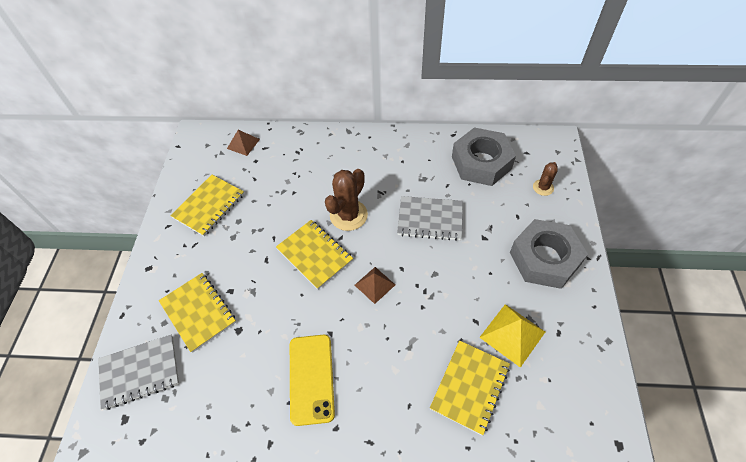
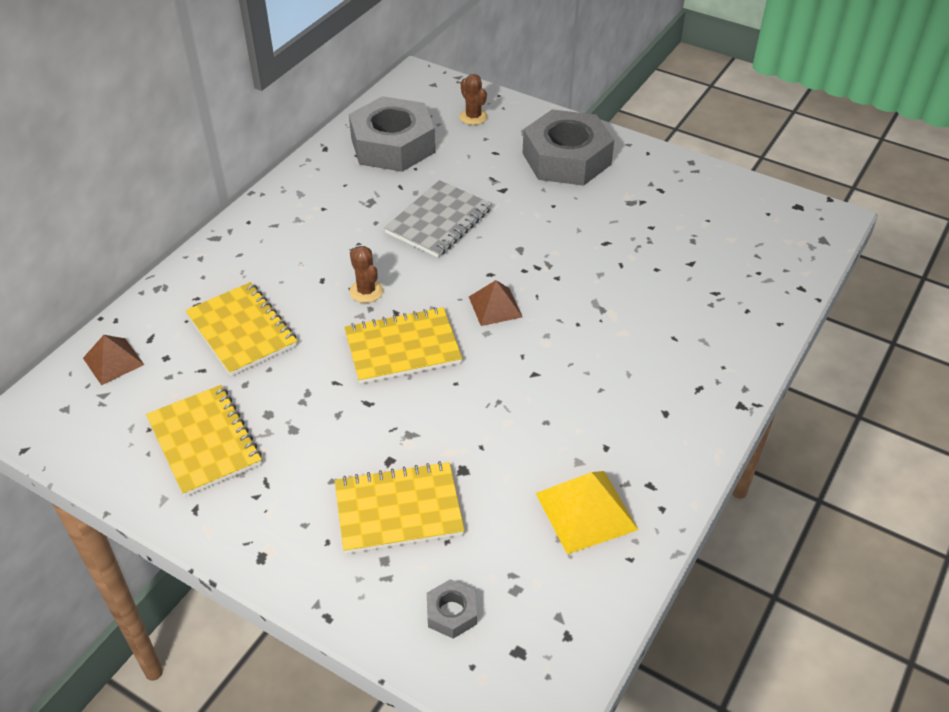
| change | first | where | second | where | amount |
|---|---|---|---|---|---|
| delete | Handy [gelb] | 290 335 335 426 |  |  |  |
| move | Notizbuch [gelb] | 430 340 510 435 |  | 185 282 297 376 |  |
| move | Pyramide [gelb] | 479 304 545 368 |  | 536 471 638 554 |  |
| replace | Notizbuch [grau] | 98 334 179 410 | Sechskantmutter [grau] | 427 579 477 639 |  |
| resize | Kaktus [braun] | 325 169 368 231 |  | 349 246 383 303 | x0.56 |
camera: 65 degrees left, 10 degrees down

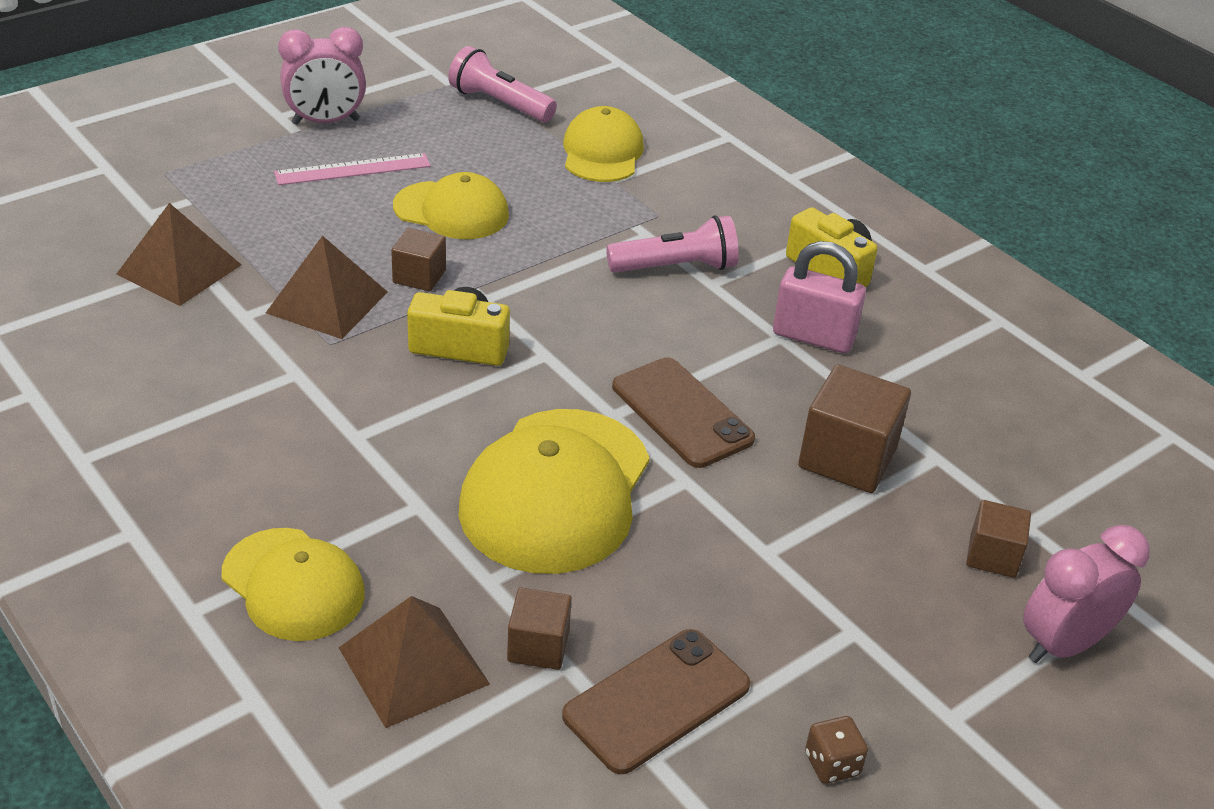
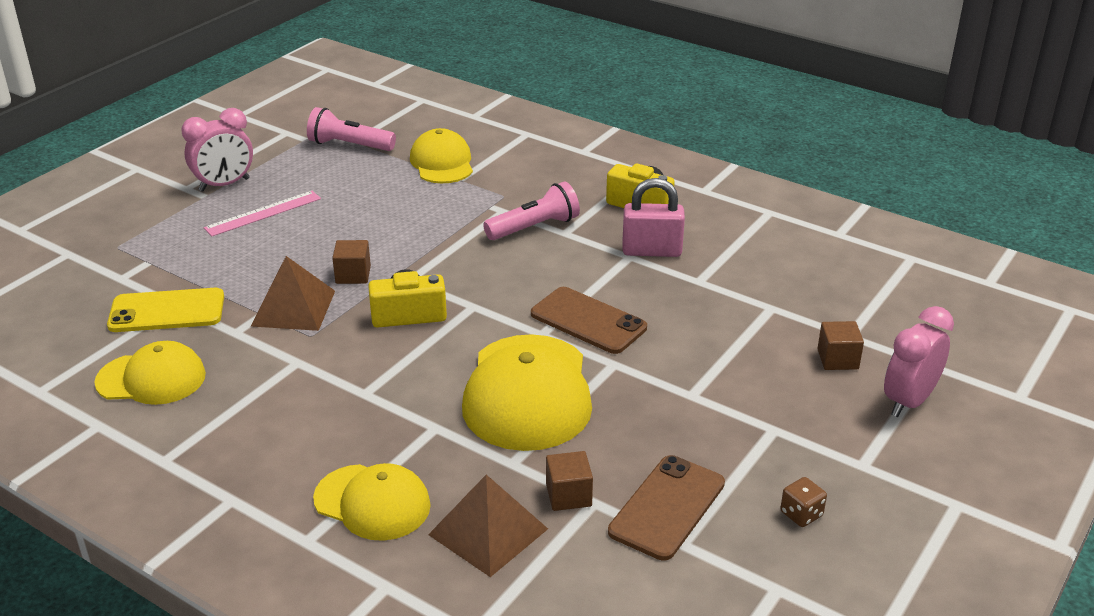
| change | first | where | second | where | amount |
|---|---|---|---|---|---|
| delete | Kubus [braun] | 798 364 911 493 |  |  |  |
| move | Kappe [gelb] | 393 172 509 239 |  | 94 341 206 405 |  |
| replace | Pyramide [braun] | 116 203 241 306 | Handy [gelb] | 107 288 224 332 |  |
camera: 15 degrees left, 5 degrees down

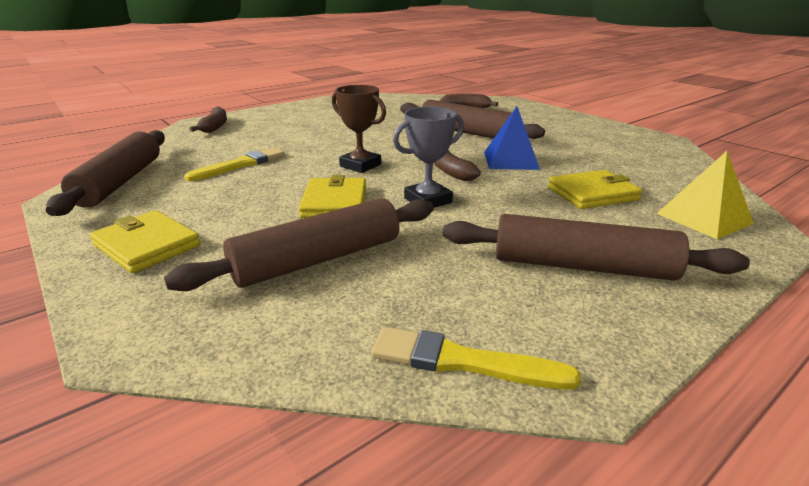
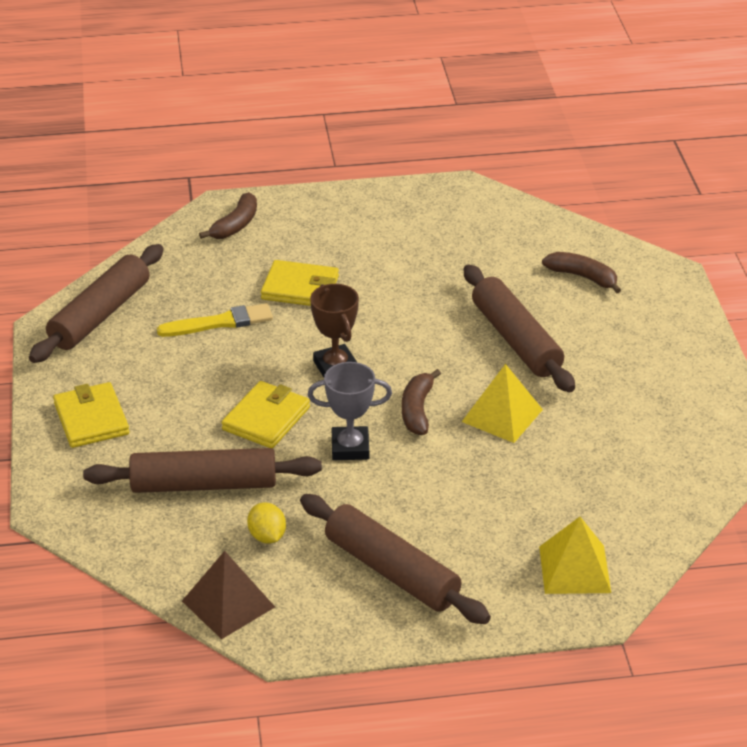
| change | first | where | second | where | amount |
|---|---|---|---|---|---|
| insert |  |  | Zitrone [gelb] | 247 502 286 544 |  |
| move | Geldbörse [gelb] | 548 170 643 209 |  | 261 260 339 306 |  |
| replace | Pinsel [gelb] | 371 327 581 390 | Pyramide [braun] | 182 551 275 639 |  |
| recolor | Pyramide [blau] | 484 106 540 170 | Pyramide [gelb] | 462 364 543 443 |  |
camera: 30 degrees right, 10 degrees up

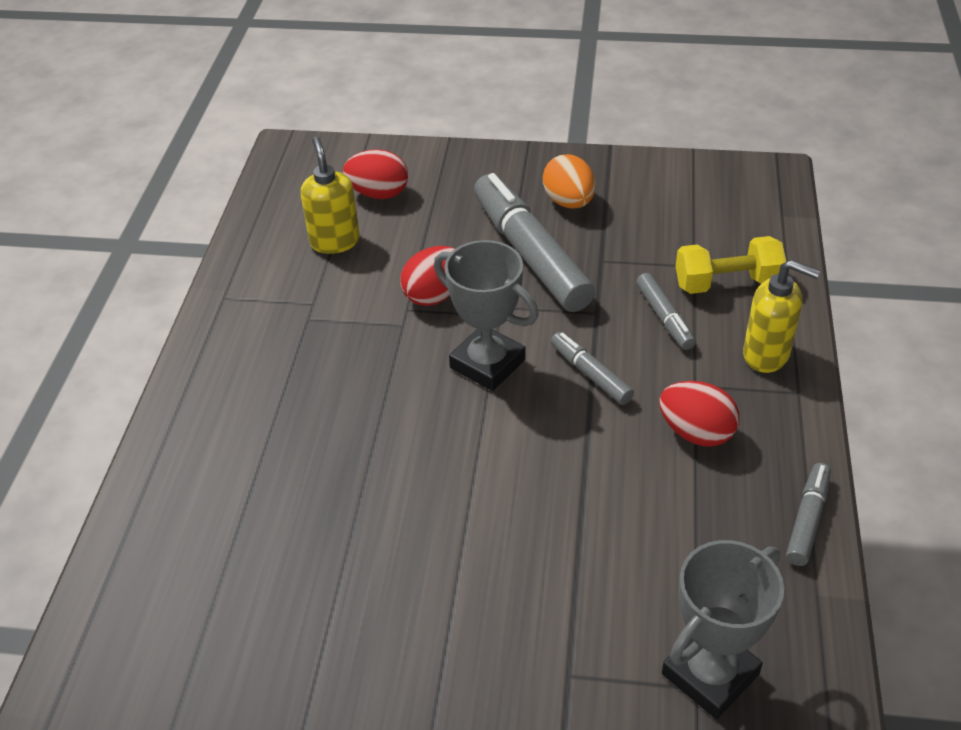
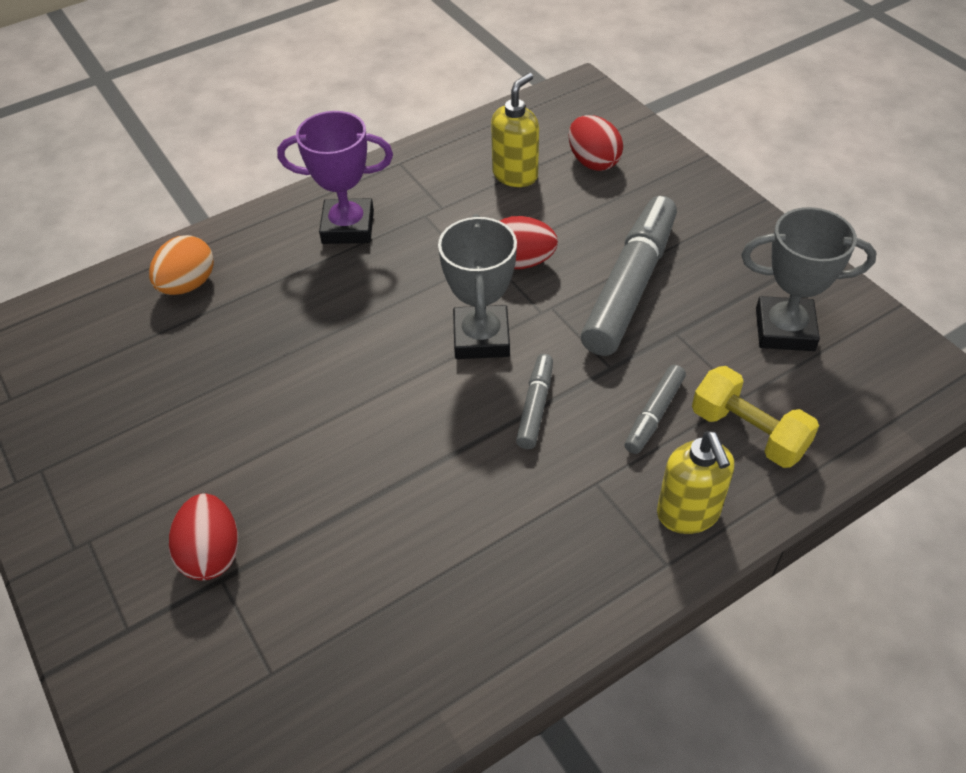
| change | first | where | second | where | amount |
|---|---|---|---|---|---|
| delete | Filzstift [grau] | 786 463 831 566 |  |  |  |
| insert |  |  | Pokal [lila] | 277 111 393 244 |  |
| move | Ei [orange] | 543 154 595 209 |  | 149 235 214 295 |  |
| move | Ei [rot] | 659 381 739 447 |  | 169 493 238 580 |  |
| move | Pokal [grau] | 662 540 784 719 |  | 741 207 877 351 |  |
camera: 50 degrees right, 5 degrees up

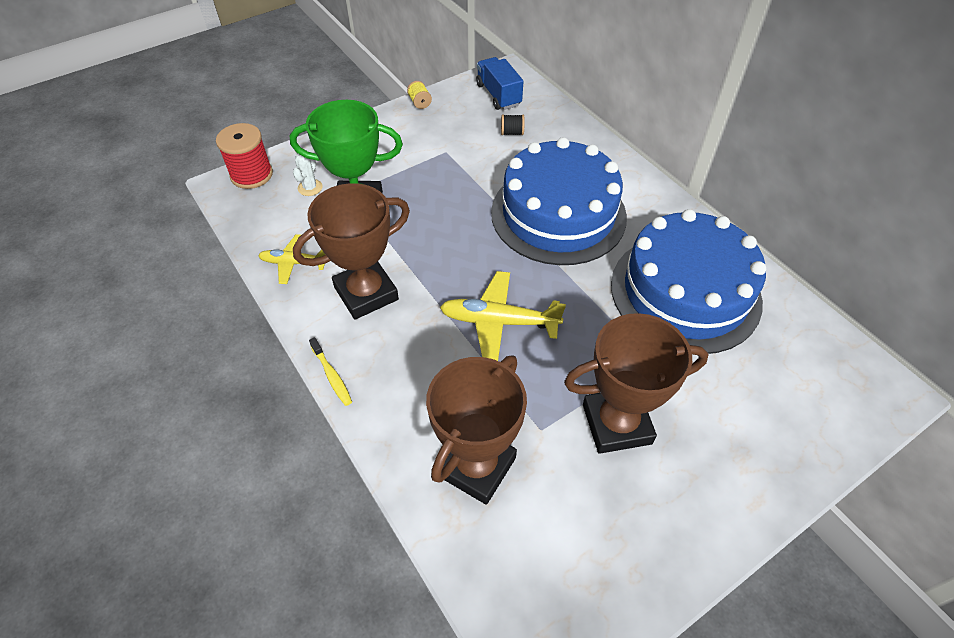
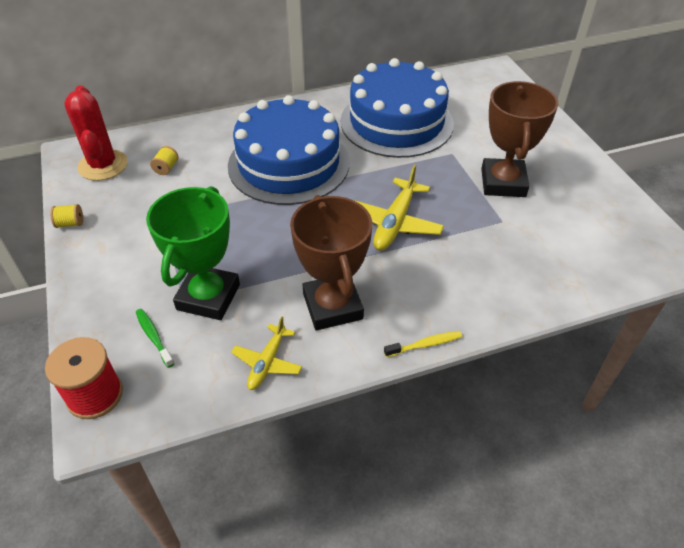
| change | first | where | second | where | amount |
|---|---|---|---|---|---|
| delete | Pokal [braun] | 426 355 527 505 |  |  |  |
| replace | Kaktus [weiß] | 293 154 323 196 | Zahnbürste [grün] | 136 309 174 368 |  |
| replace | Lastwagen [blau] | 476 57 524 110 | Kaktus [rot] | 64 86 128 181 |  |
| recolor | Garnrolle [schwarz] | 501 114 525 135 | Garnrolle [gelb] | 150 146 179 175 |  |
camera: 75 degrees left, 5 degrees down

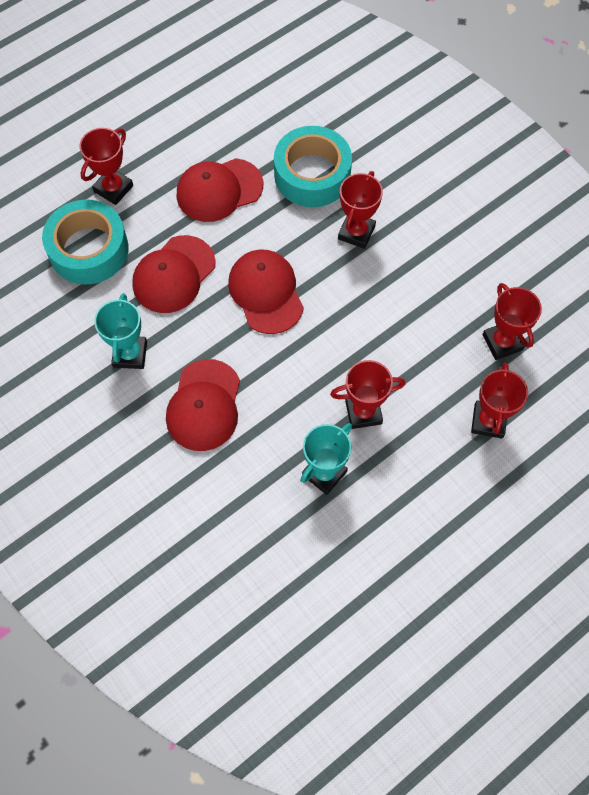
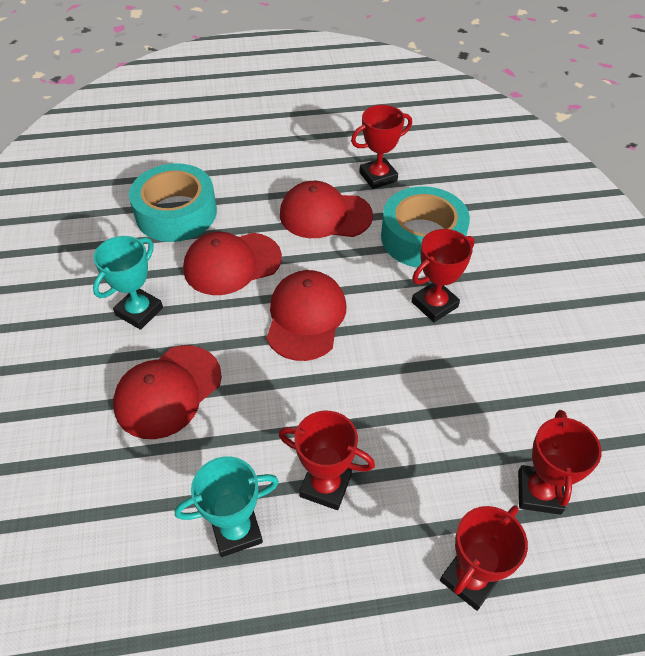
| change | first | where | second | where | amount |
|---|---|---|---|---|---|
| move | Pokal [rot] | 79 128 133 205 |  | 351 105 412 189 |  |
camera: 30 degrees right, 15 degrees down

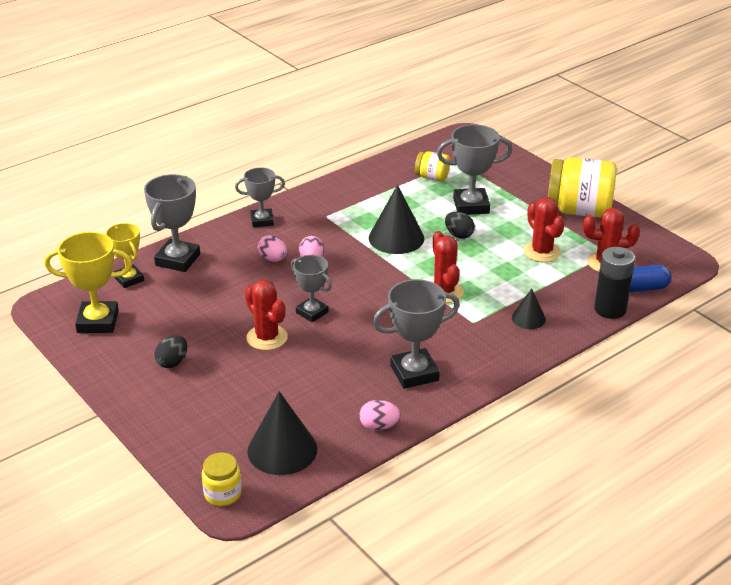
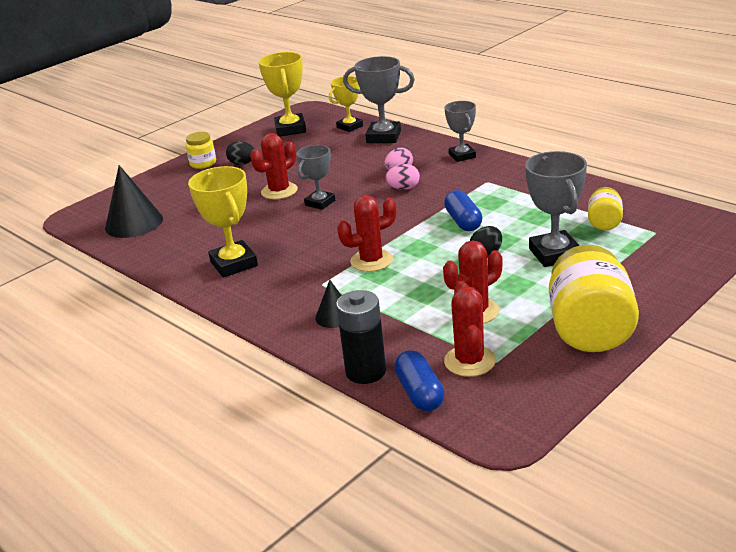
| change | first | where | second | where | amount |
|---|---|---|---|---|---|
| delete | Ei [rosa] | 359 400 401 431 |  |  |  |
| move | Einmachglas [gelb] | 202 453 242 506 |  | 186 132 216 169 |  |
| replace | Kegel [schwarz] | 369 185 424 254 | Kapsel [blau] | 444 190 482 231 |  |
| recolor | Pokal [grau] | 373 279 460 389 | Pokal [gelb] | 188 166 258 277 |  |
camera: 85 degrees right, 5 degrees down

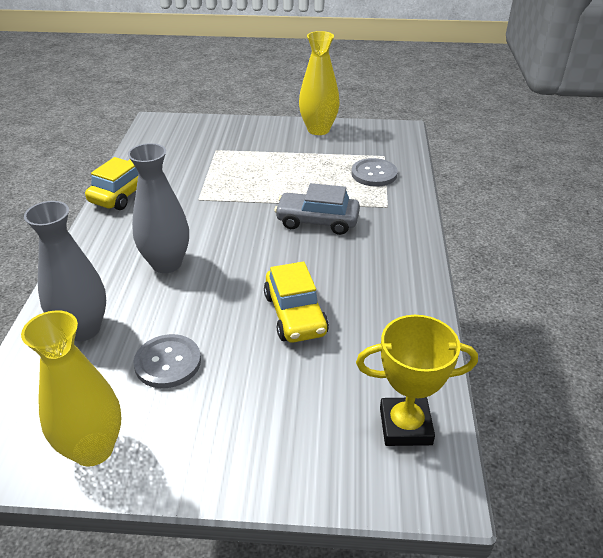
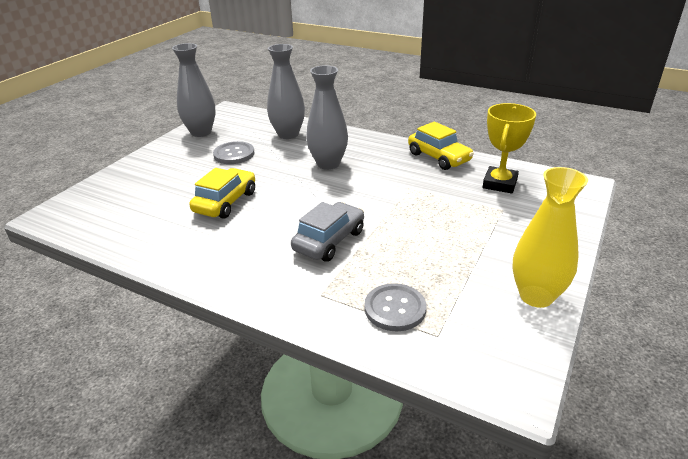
| change | first | where | second | where | amount |
|---|---|---|---|---|---|
| move | Pokal [gelb] | 356 315 478 446 |  | 483 103 536 194 |  |
| recolor | Vase [gelb] | 21 310 122 467 | Vase [grau] | 172 43 216 137 |  |
| rotate | Auto [gelb] | 264 261 329 343 |  | 189 168 255 219 | 105 degrees clockwise |
camera: 115 degrees right, 5 degrees down

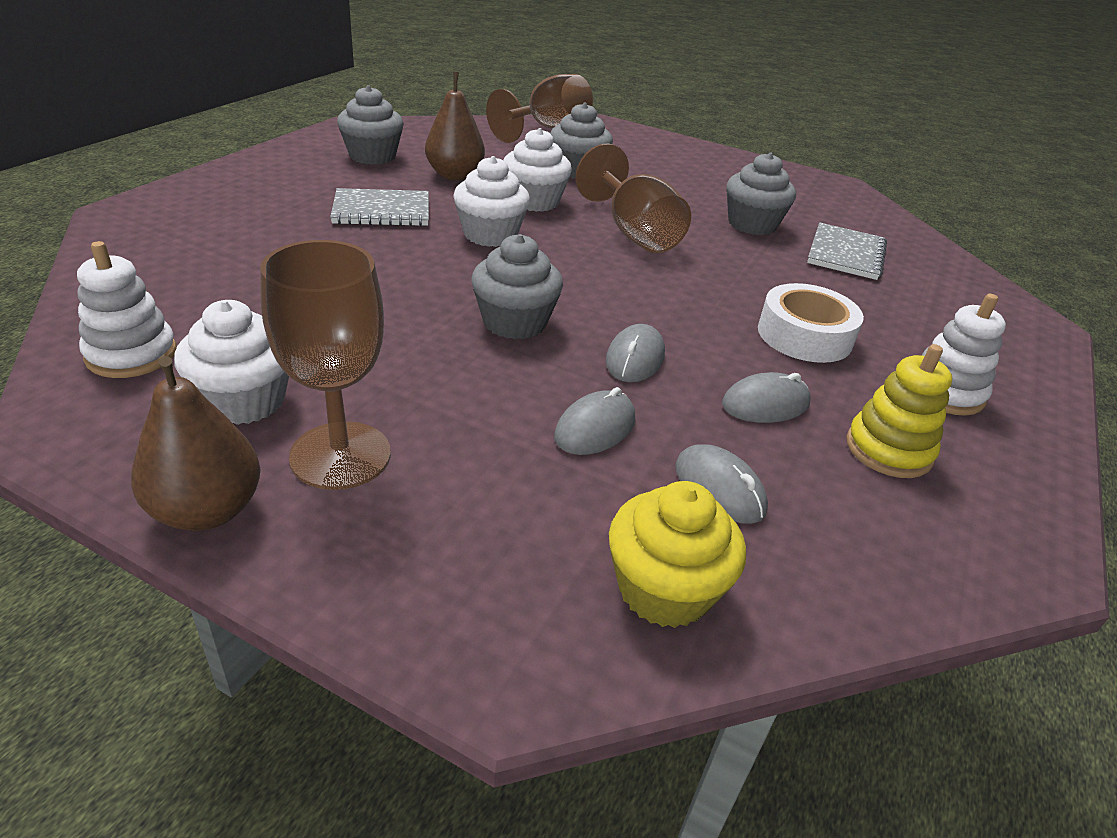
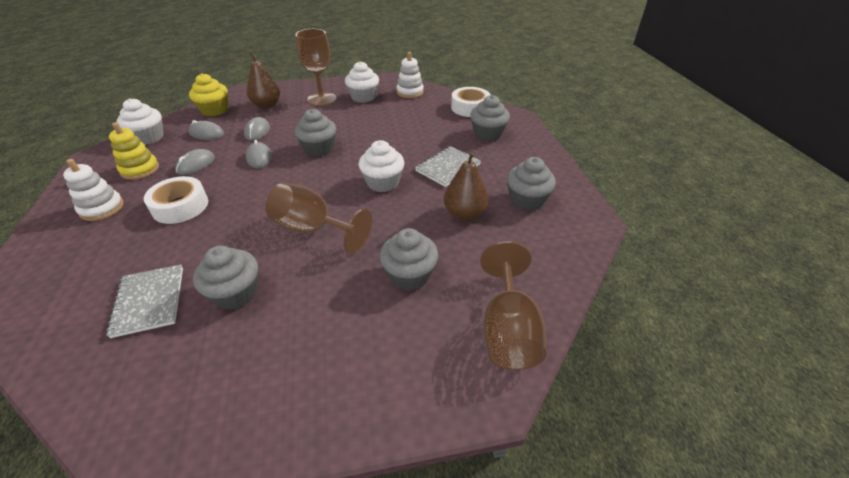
| change | first | where | second | where | amount |
|---|---|---|---|---|---|
| insert |  |  | Klebeband [weiß] | 451 87 491 117 |  |
| insert |  |  | Muffin [grau] | 470 95 510 141 |  |
| move | Birne [braun] | 131 356 261 531 |  | 247 52 280 109 |  |
| move | Muffin [weiß] | 503 128 572 212 |  | 117 98 164 145 |  |
camera: 145 degrees right, 5 degrees up

